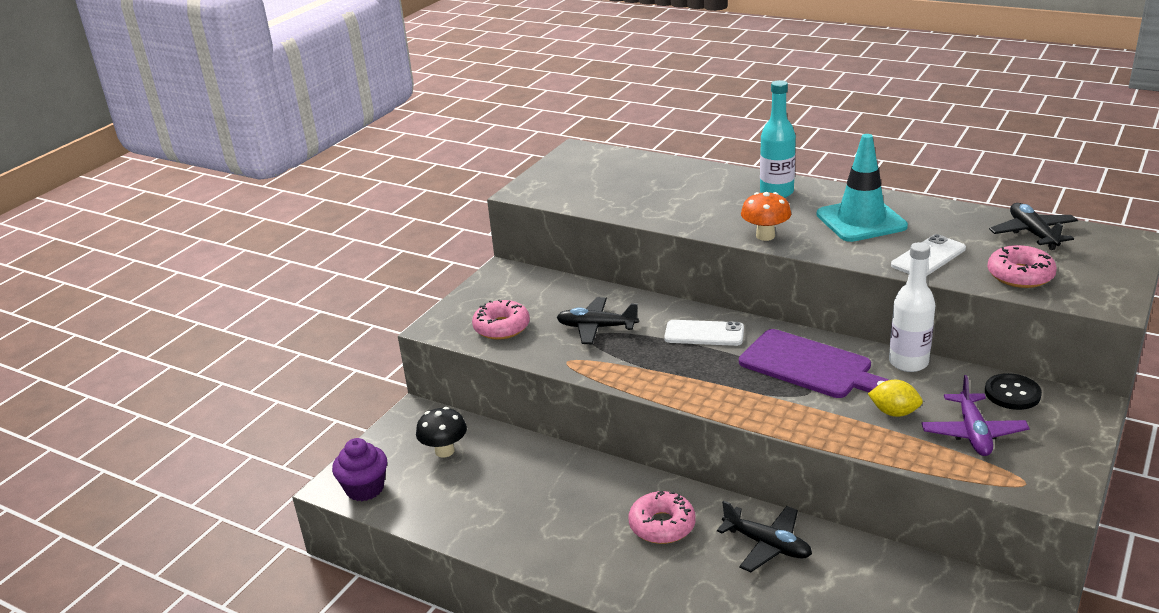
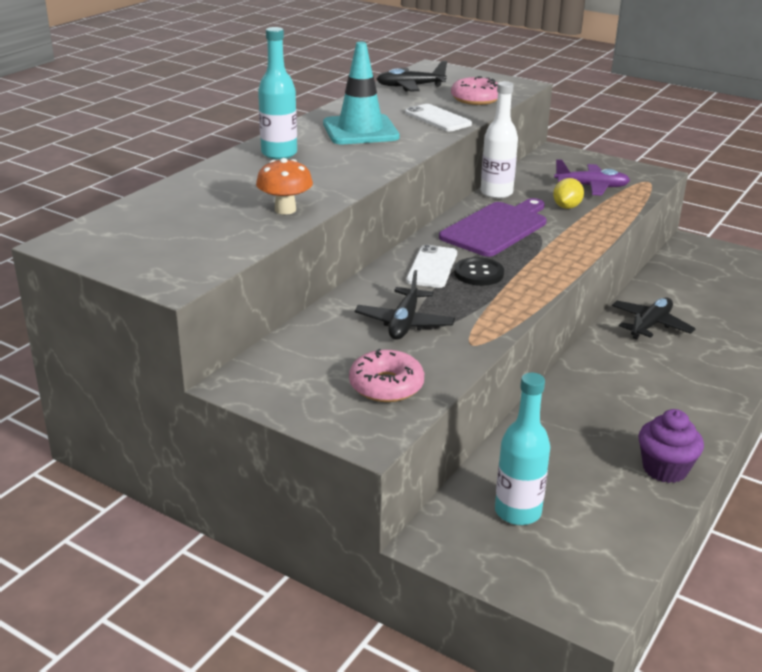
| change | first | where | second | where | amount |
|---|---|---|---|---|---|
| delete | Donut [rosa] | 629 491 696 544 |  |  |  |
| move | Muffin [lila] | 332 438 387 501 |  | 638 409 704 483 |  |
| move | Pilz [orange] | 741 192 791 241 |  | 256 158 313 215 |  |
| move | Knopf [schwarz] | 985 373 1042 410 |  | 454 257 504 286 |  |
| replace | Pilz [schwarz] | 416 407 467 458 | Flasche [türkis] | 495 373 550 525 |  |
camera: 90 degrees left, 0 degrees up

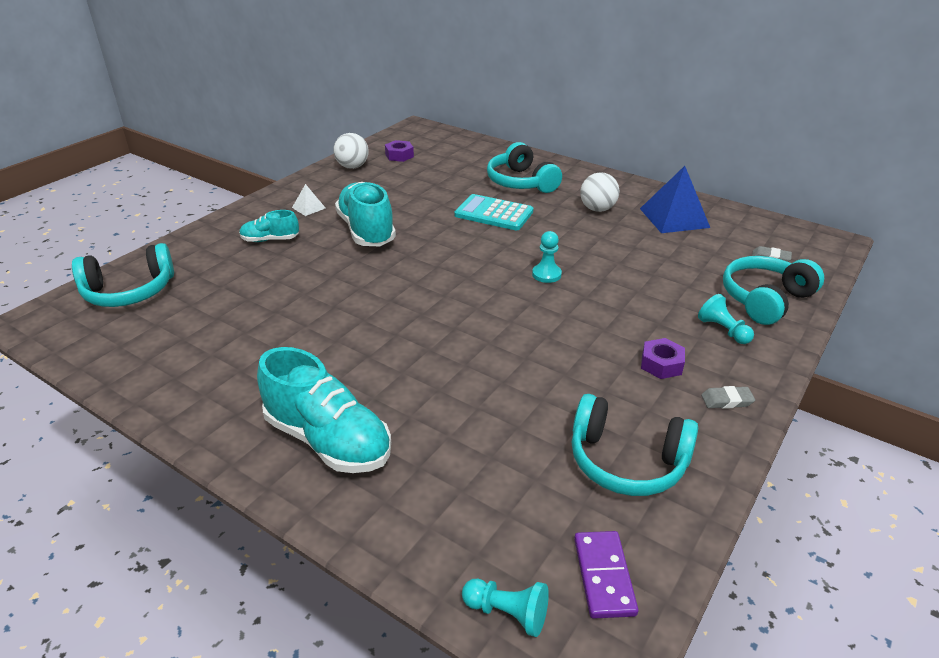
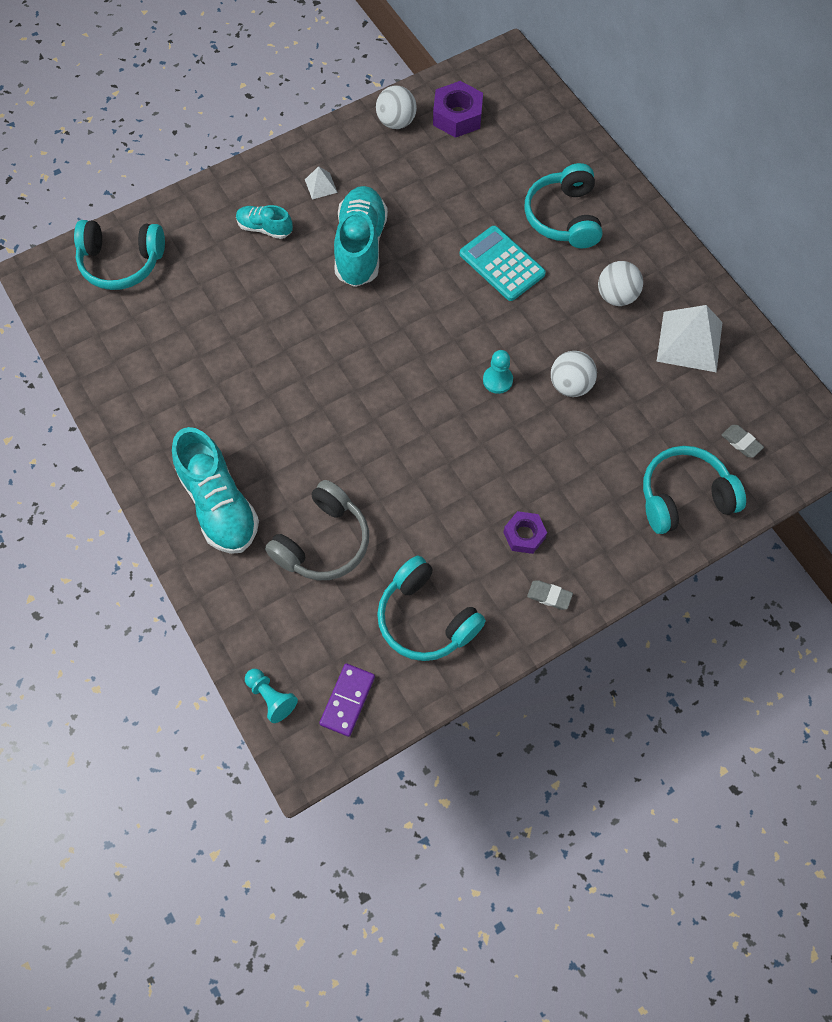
| change | first | where | second | where | amount |
|---|---|---|---|---|---|
| delete | Bauer [türkis] | 698 294 754 344 |  |  |  |
| insert |  |  | Kopfhörer [grau] | 265 480 369 580 |  |
| insert |  |  | Ball [weiß] | 551 351 597 397 |  |
| recolor | Pyramide [blau] | 640 166 710 233 | Pyramide [weiß] | 656 305 723 373 |  |
| resize | Sechskantmutter [lila] | 385 140 414 162 |  | 433 81 483 138 | x1.54 |
camera: 25 degrees right, 30 degrees up

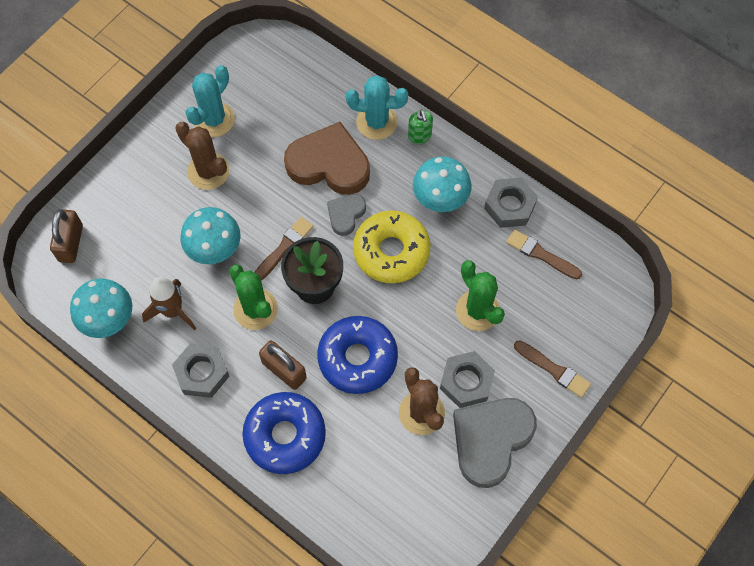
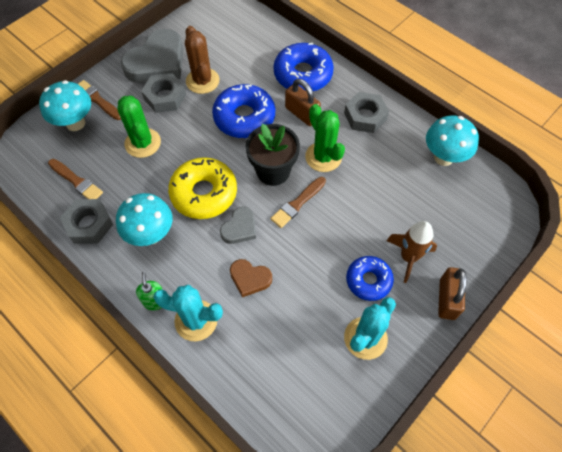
| change | first | where | second | where | amount |
|---|---|---|---|---|---|
| move | Vorhängeschloss [braun] | 50 209 83 263 |  | 438 267 467 320 |  |
| move | Rakete [braun] | 142 277 196 331 |  | 386 221 437 283 |  |
| move | Pilz [türkis] | 181 207 241 264 |  | 39 80 91 131 |  |
| replace | Kaktus [braun] | 175 122 229 190 | Donut [blau] | 346 256 394 301 |  |
| resize | Herz [braun] | 284 122 370 195 |  | 230 259 272 297 | x0.51 |
camera: 175 degrees left, 5 degrees down

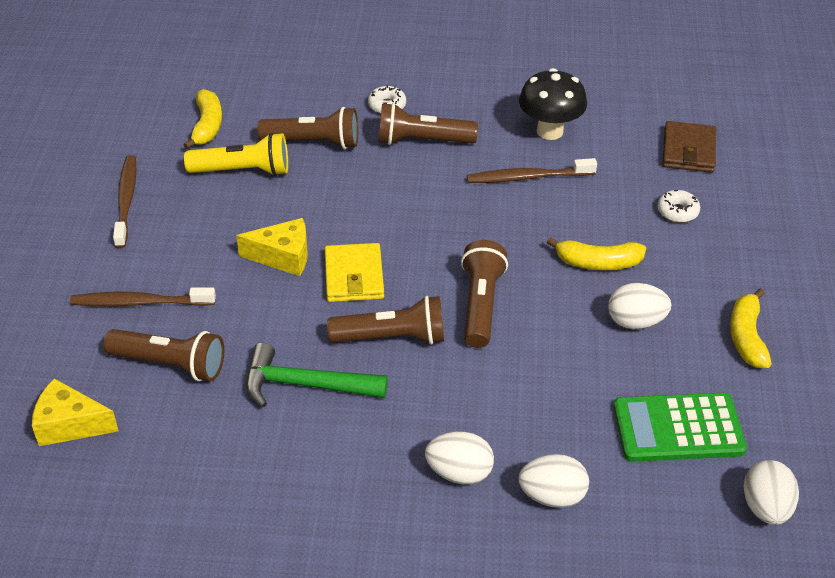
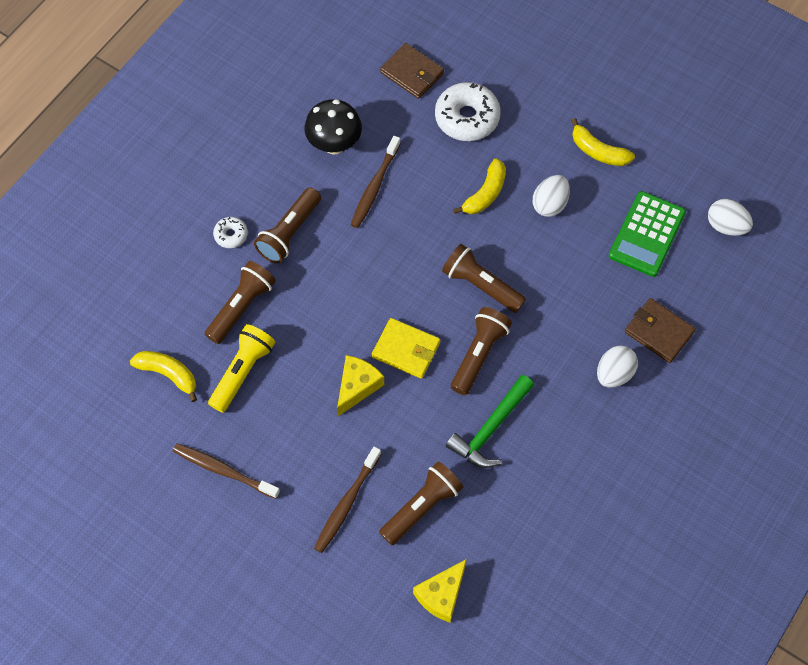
| change | first | where | second | where | amount |
|---|---|---|---|---|---|
| replace | Ei [weiß] | 519 454 589 508 | Geldbörse [braun] | 625 298 696 363 |  |
| resize | Donut [weiß] | 658 190 700 223 |  | 435 82 501 141 | x1.99 |
camera: 60 degrees left, 20 degrees up

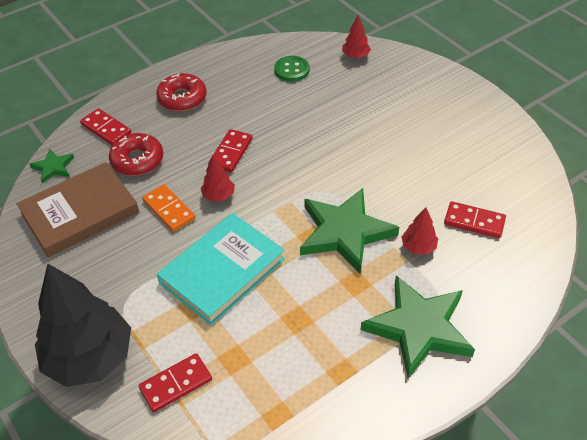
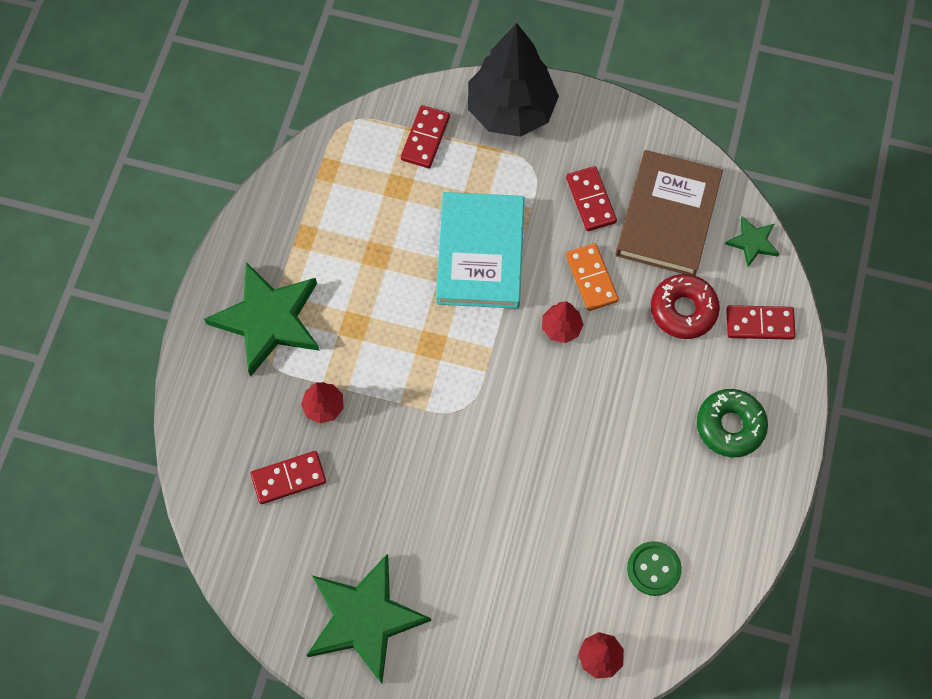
| change | first | where | second | where | amount |
|---|---|---|---|---|---|
| move | Dominostein [rot] | 208 129 253 173 |  | 566 166 617 231 |  |
| move | Stern [grün] | 300 188 399 274 |  | 307 554 431 684 |  |
| recolor | Donut [rot] | 156 73 207 111 | Donut [grün] | 697 389 768 457 |  |
| rotate | Dominostein [orange] | 142 185 195 232 |  | 566 243 619 311 | 60 degrees clockwise |
camera: 140 degrees right, 20 degrees up

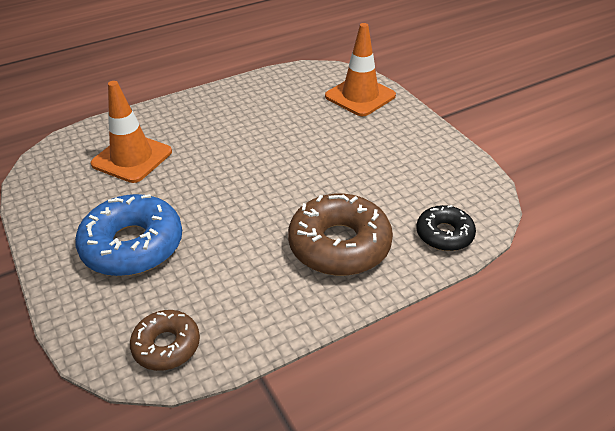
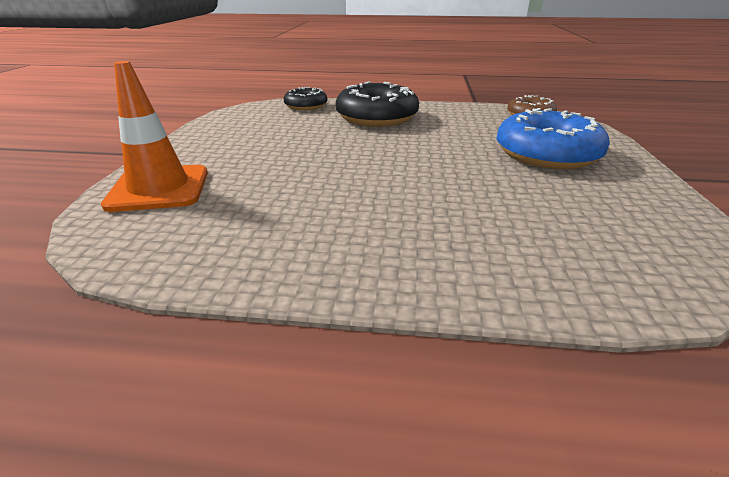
| change | first | where | second | where | amount |
|---|---|---|---|---|---|
| delete | Leitkegel [orange] | 91 81 172 183 |  |  |  |
| recolor | Donut [braun] | 288 193 393 276 | Donut [schwarz] | 336 81 419 127 |  |
camera: 145 degrees left, 10 degrees down

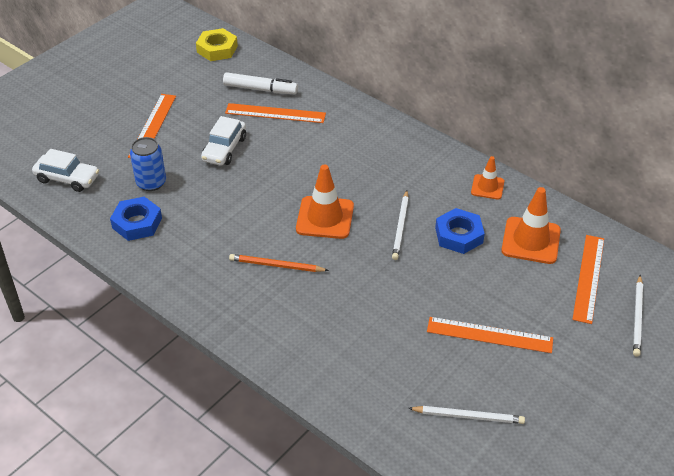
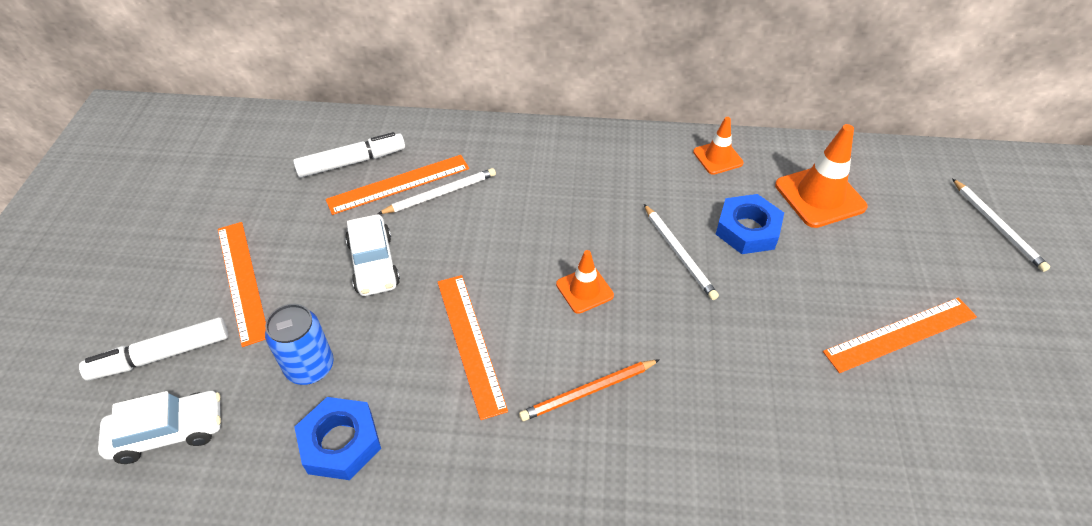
| change | first | where | second | where | amount |
|---|---|---|---|---|---|
| delete | Sechskantmutter [gelb] | 196 28 238 61 |  |  |  |
| insert |  |  | Filzstift [weiß] | 79 317 228 381 |  |
| move | Bleistift [weiß] | 408 406 525 424 |  | 378 168 496 214 |  |
| move | Lineal [orange] | 572 235 604 324 |  | 438 275 508 420 |  |
| resize | Leitkegel [orange] | 296 164 354 239 |  | 556 250 614 314 | x0.59 |
camera: 35 degrees left, 5 degrees up

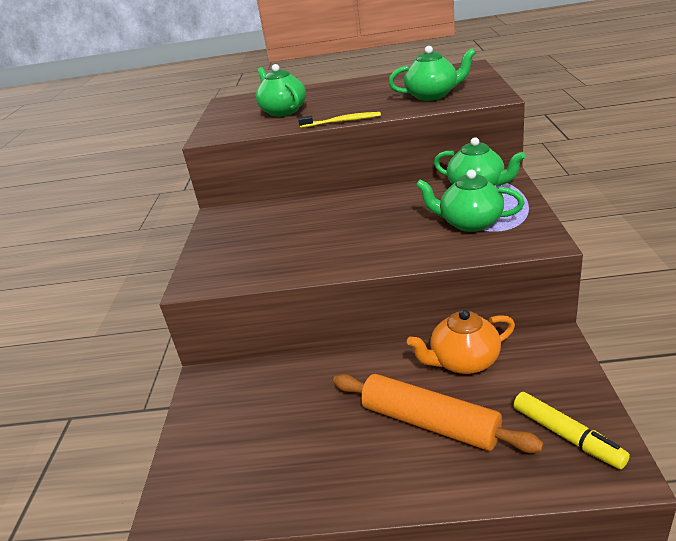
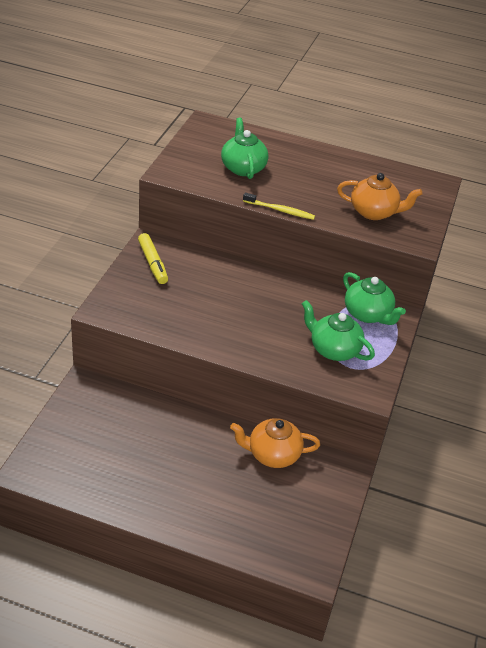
| change | first | where | second | where | amount |
|---|---|---|---|---|---|
| delete | Nudelholz [orange] | 333 374 544 453 |  |  |  |
| move | Filzstift [gelb] | 514 392 630 469 |  | 138 233 168 284 |  |
| recolor | Teekanne [grün] | 388 46 475 101 | Teekanne [orange] | 337 173 423 220 |  |
camera: 10 degrees right, 10 degrees up

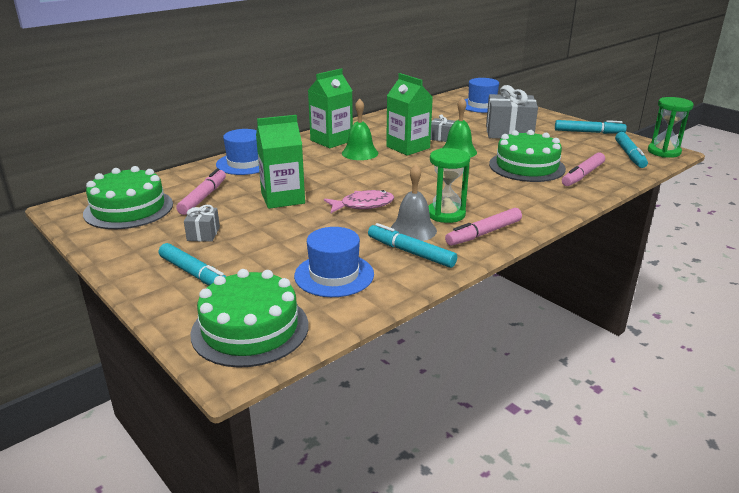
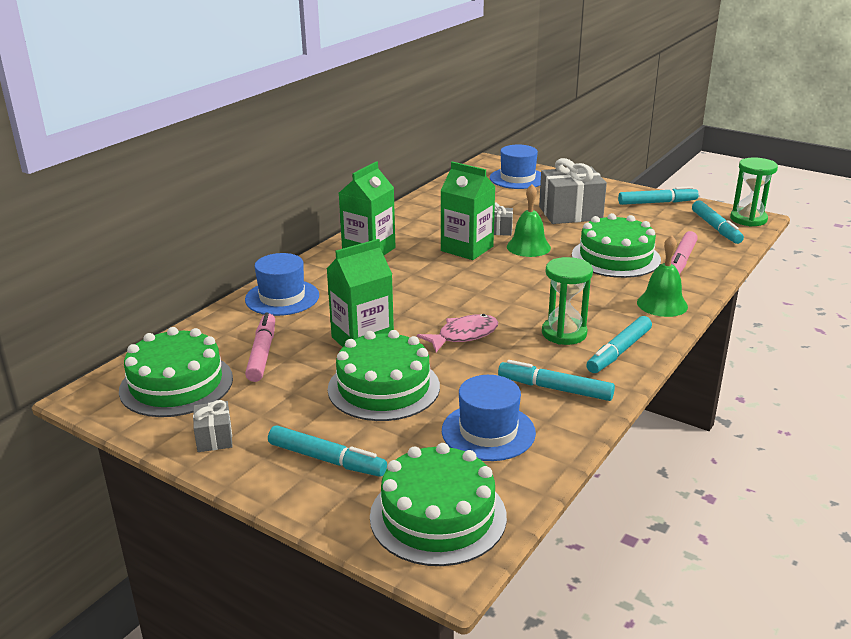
| change | first | where | second | where | amount |
|---|---|---|---|---|---|
| delete | Glocke [grau] | 391 164 437 241 |  |  |  |
| insert |  |  | Kuchen [grün] | 328 330 440 421 |  |
| move | Geschenk [grau] | 184 205 220 242 |  | 193 400 232 452 |  |
| move | Glocke [grün] | 342 99 378 160 |  | 637 235 688 317 |  |
| recolor | Filzstift [rosa] | 445 208 522 246 | Filzstift [türkis] | 586 316 652 373 |  |
camera: 15 degrees left, 0 degrees up

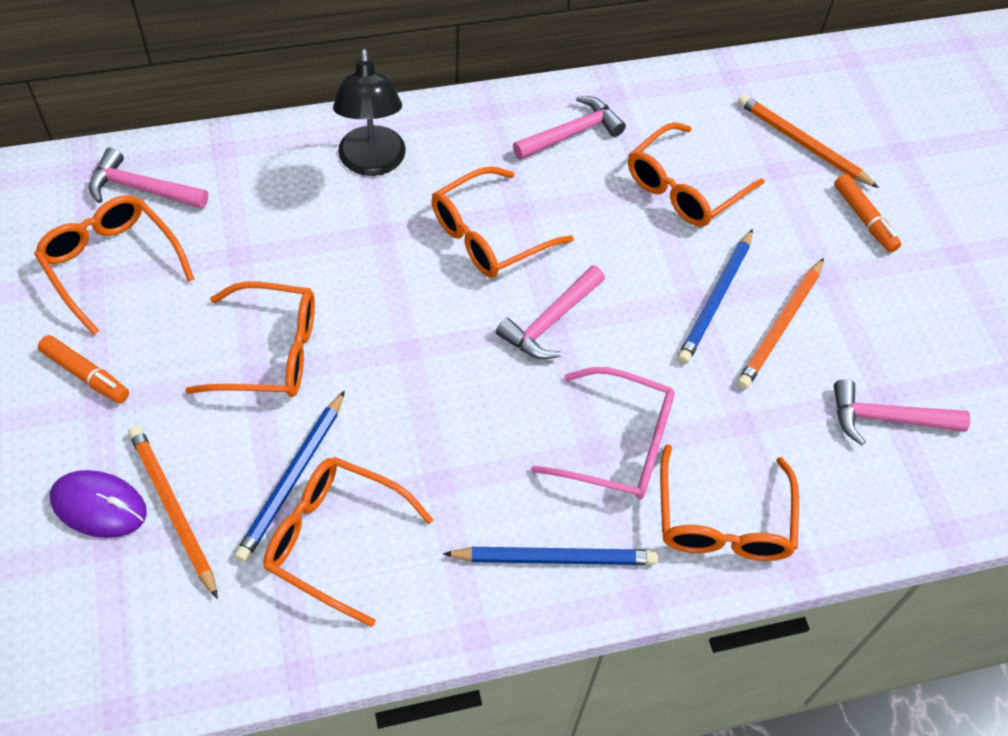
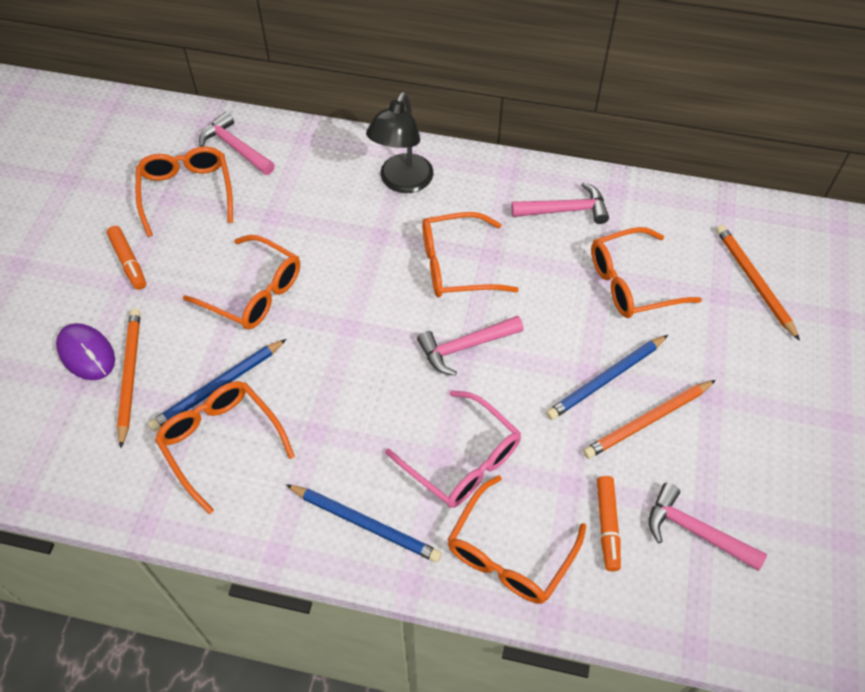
| change | first | where | second | where | amount |
|---|---|---|---|---|---|
| move | Filzstift [orange] | 834 174 901 253 |  | 597 476 621 571 |  |
camera: 30 degrees right, 0 degrees up

